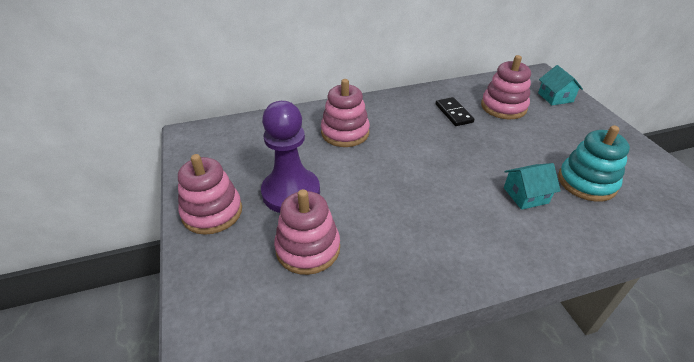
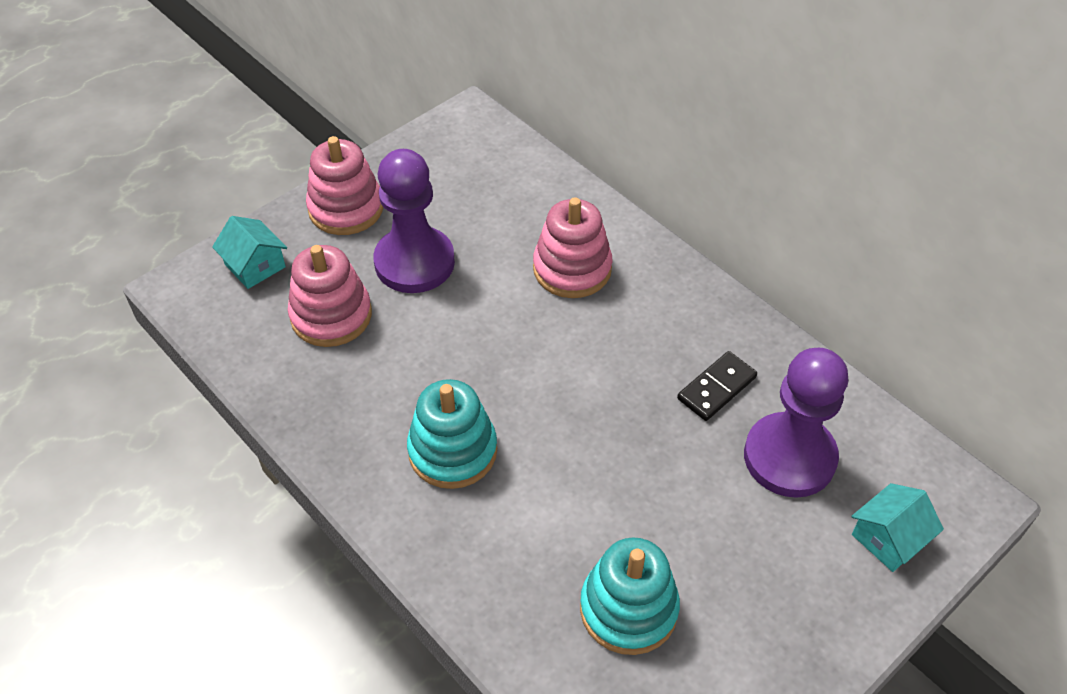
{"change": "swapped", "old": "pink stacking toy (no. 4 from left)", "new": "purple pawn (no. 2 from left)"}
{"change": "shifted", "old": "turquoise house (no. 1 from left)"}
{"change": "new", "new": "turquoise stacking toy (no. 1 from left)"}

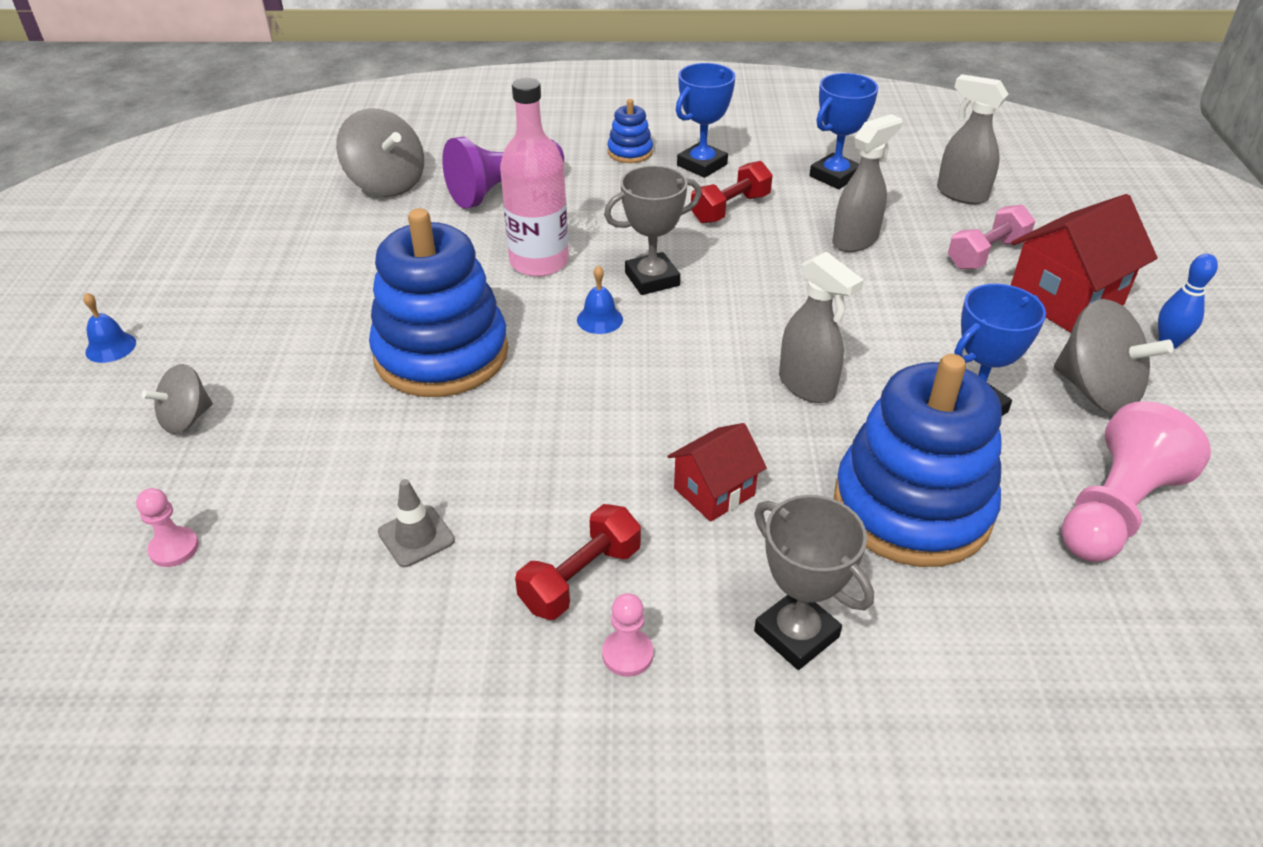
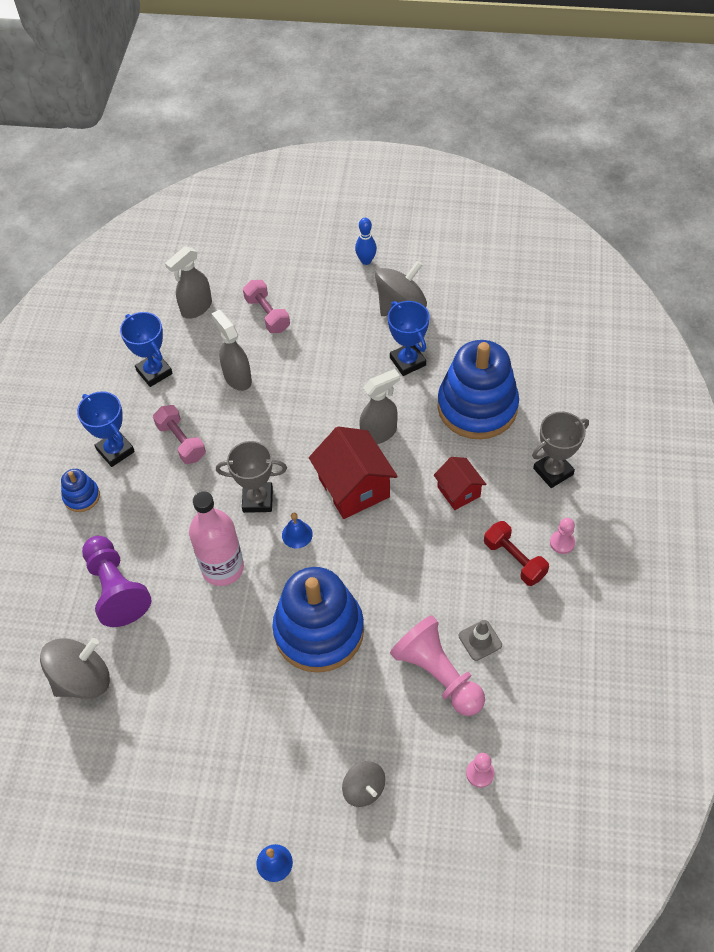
{"change": "rotated", "old": "grey trophy (no. 1 from left)", "degrees": -75}
{"change": "repainted", "old": "red dumbbell (no. 2 from left)", "new": "pink dumbbell (no. 1 from left)"}
{"change": "shifted", "old": "red house (no. 2 from left in the first image)", "new": "red house (no. 1 from left)"}
{"change": "shifted", "old": "pink pawn (no. 3 from left in the first image)", "new": "pink pawn (no. 1 from left)"}

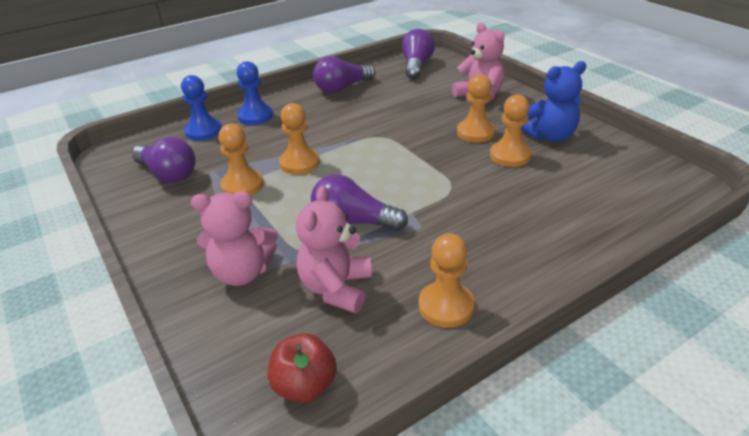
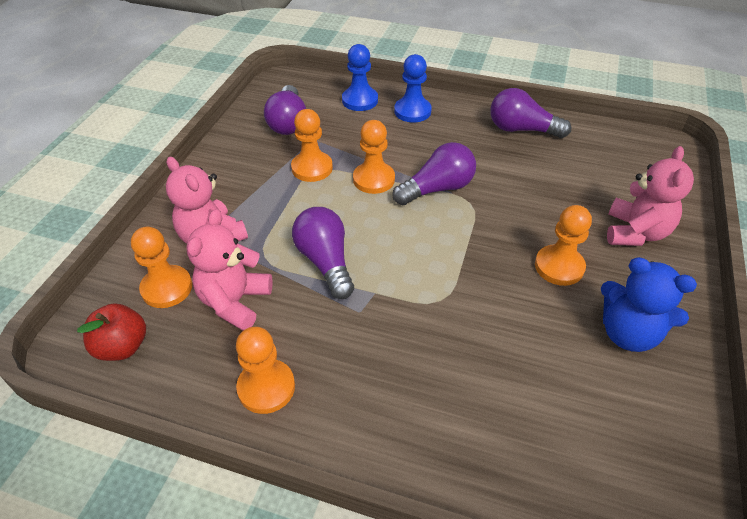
{"change": "rotated", "old": "pink teddy bear (no. 2 from left)", "degrees": -45}
{"change": "shifted", "old": "purple light bulb (no. 4 from left in the first image)", "new": "purple light bulb (no. 3 from left)"}
{"change": "shifted", "old": "orange pawn (no. 5 from left in the first image)", "new": "orange pawn (no. 1 from left)"}

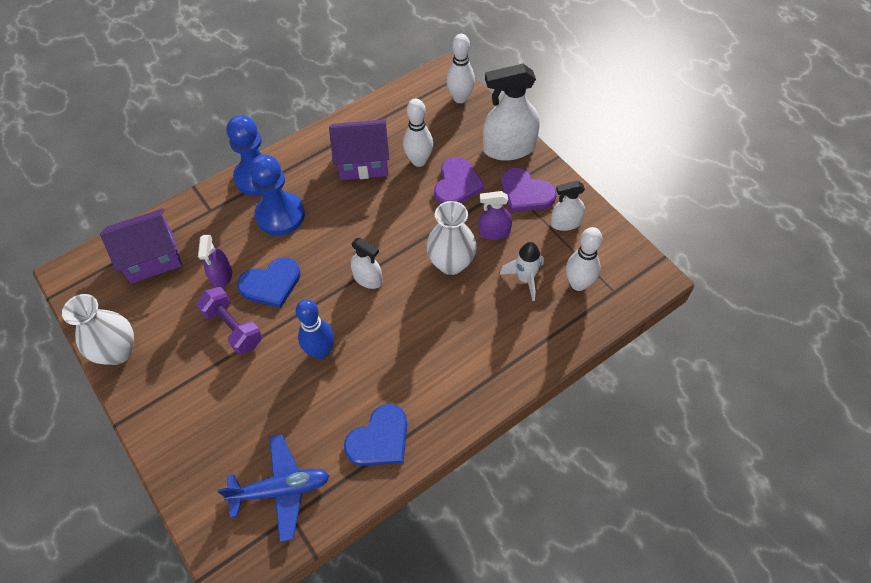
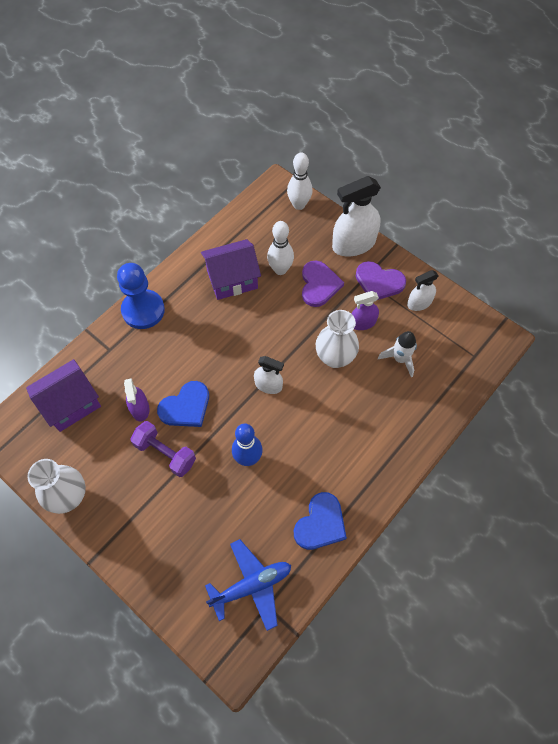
{"change": "gone", "old": "blue pawn (no. 2 from left)"}
{"change": "gone", "old": "white bowling pin (no. 3 from left)"}

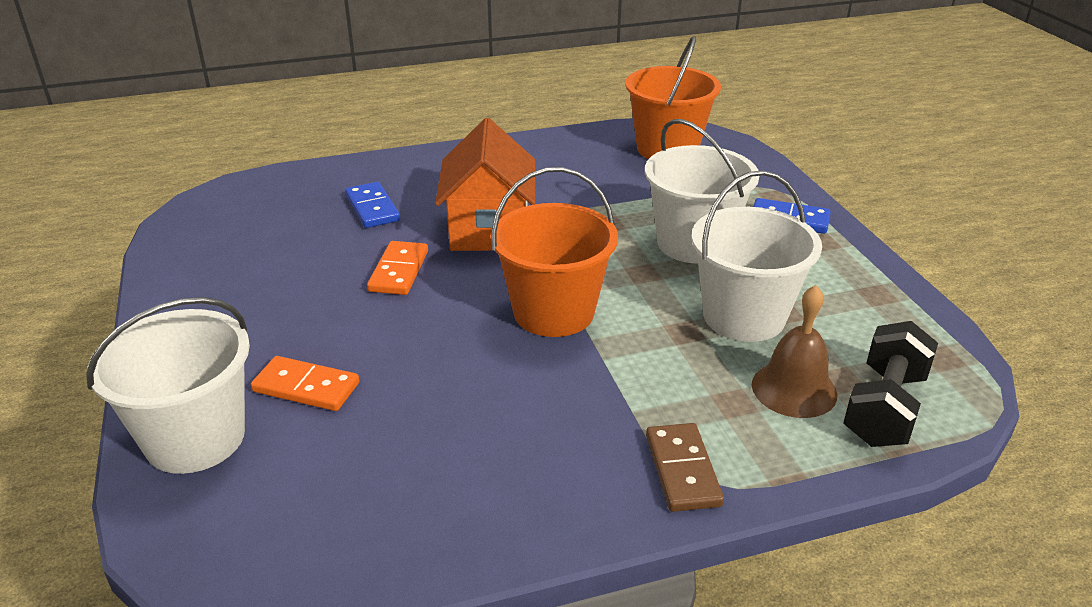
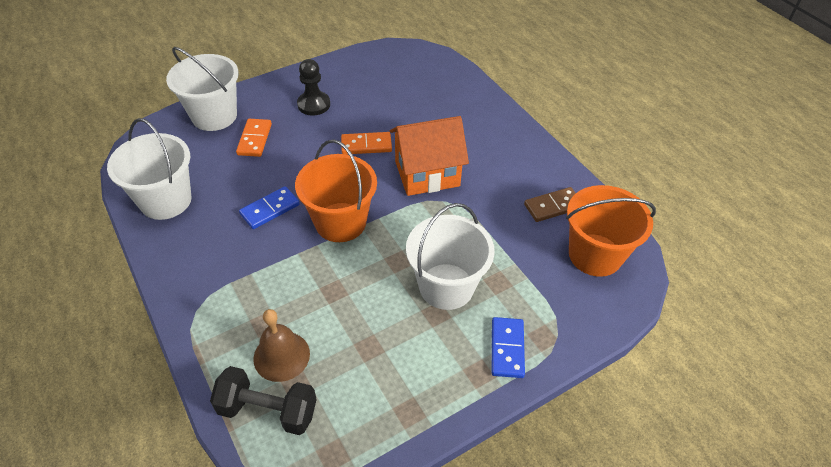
{"change": "shifted", "old": "blue domino (no. 1 from left)"}
{"change": "shifted", "old": "brown domino"}
{"change": "shifted", "old": "white bucket (no. 3 from left in the first image)", "new": "white bucket (no. 1 from left)"}
{"change": "new", "new": "black pawn"}

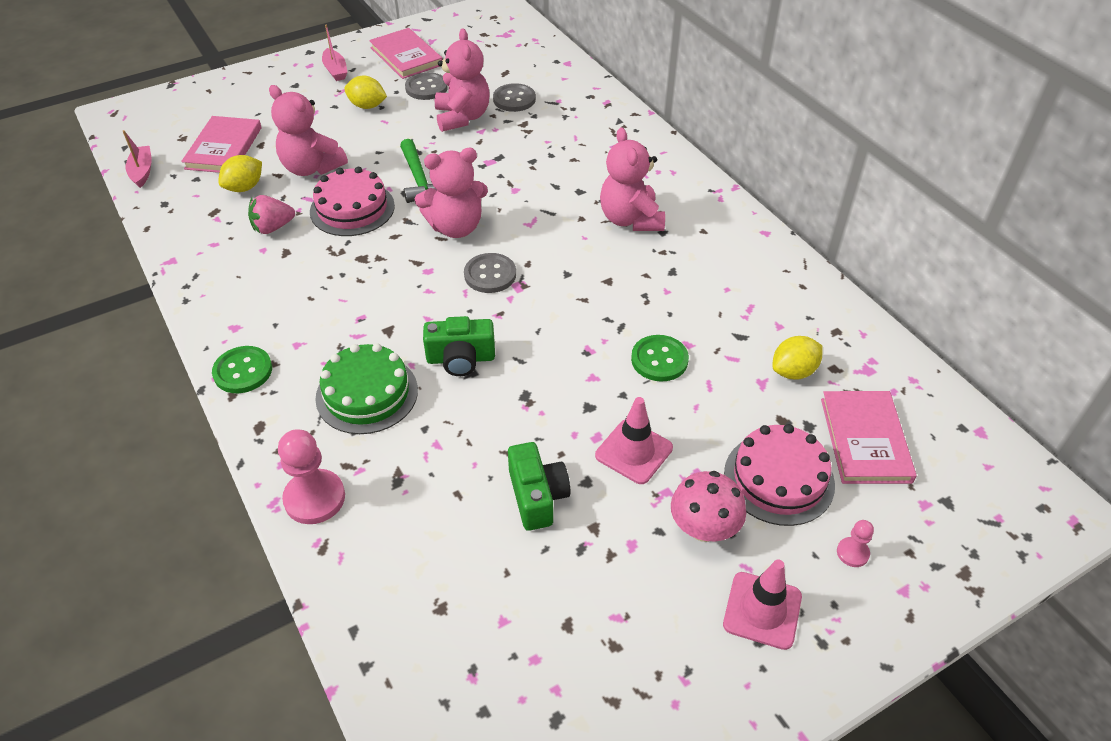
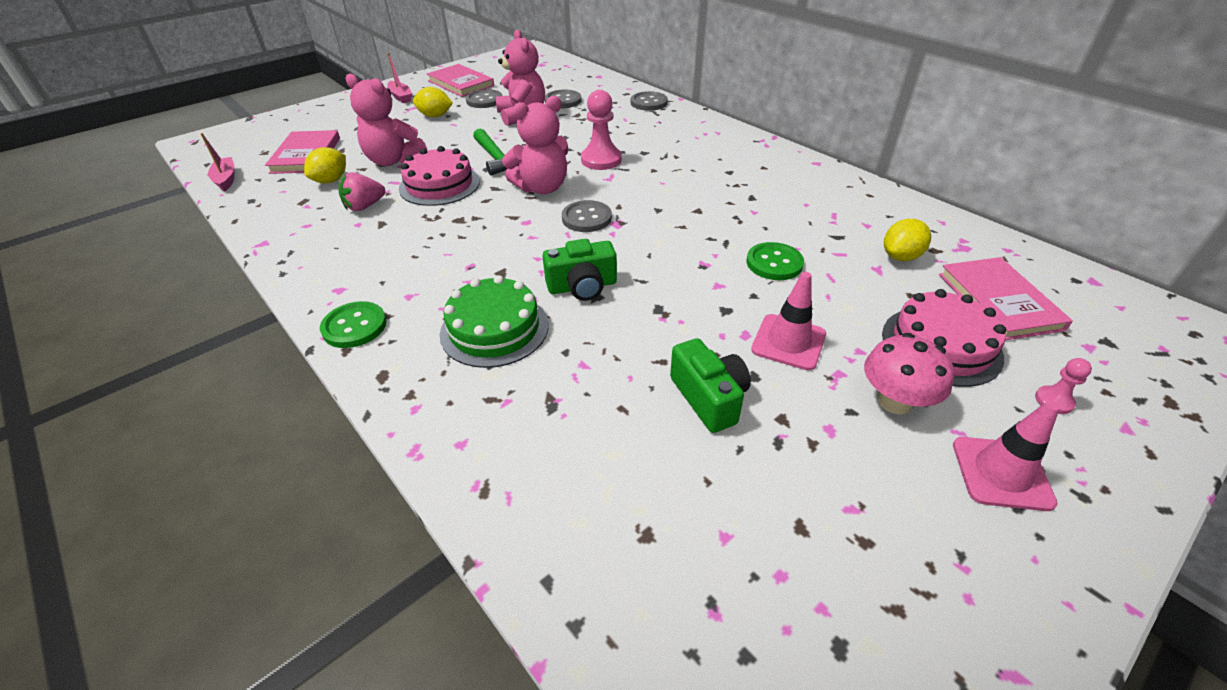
{"change": "shifted", "old": "pink pawn (no. 1 from left)"}
{"change": "gone", "old": "pink teddy bear (no. 4 from left)"}
{"change": "new", "new": "grey button (no. 4 from left)"}

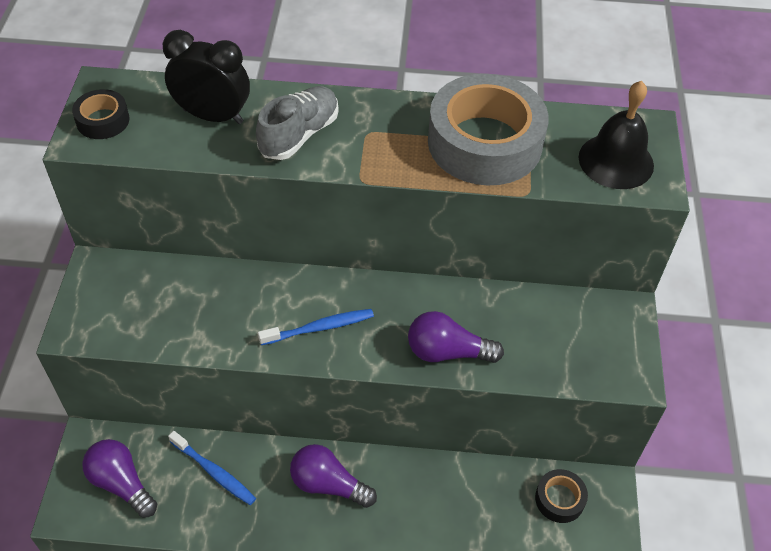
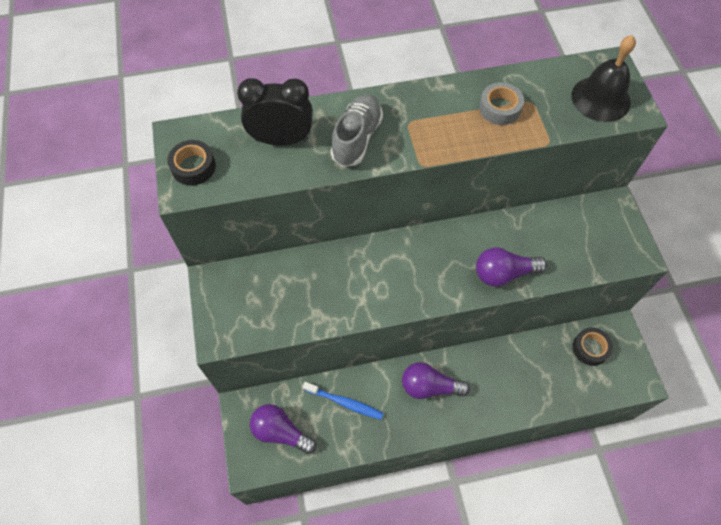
{"change": "gone", "old": "blue toothbrush (no. 2 from left)"}
{"change": "scaled", "old": "grey tape", "factor": 0.46}

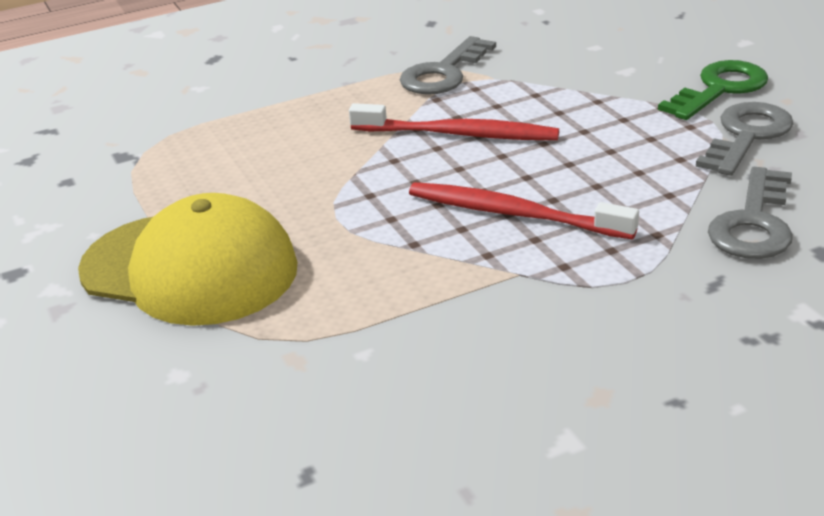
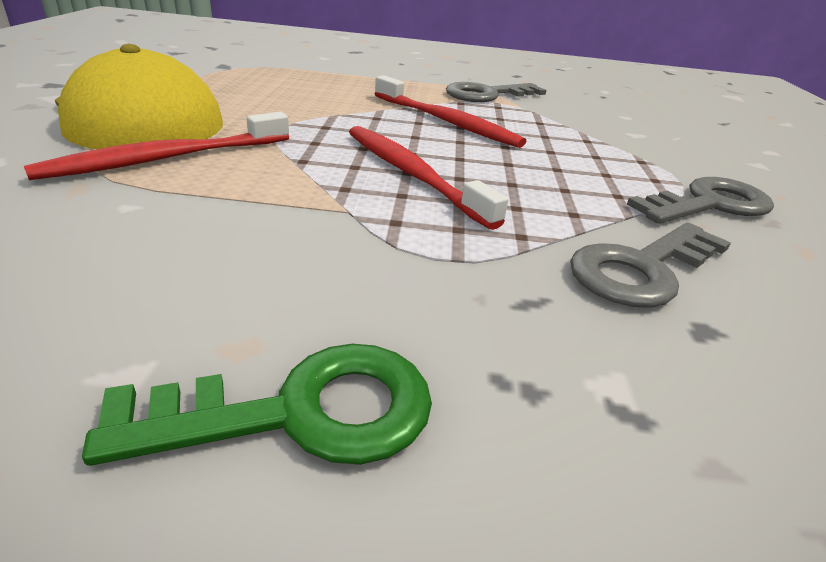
{"change": "shifted", "old": "green key"}
{"change": "new", "new": "red toothbrush (no. 1 from left)"}

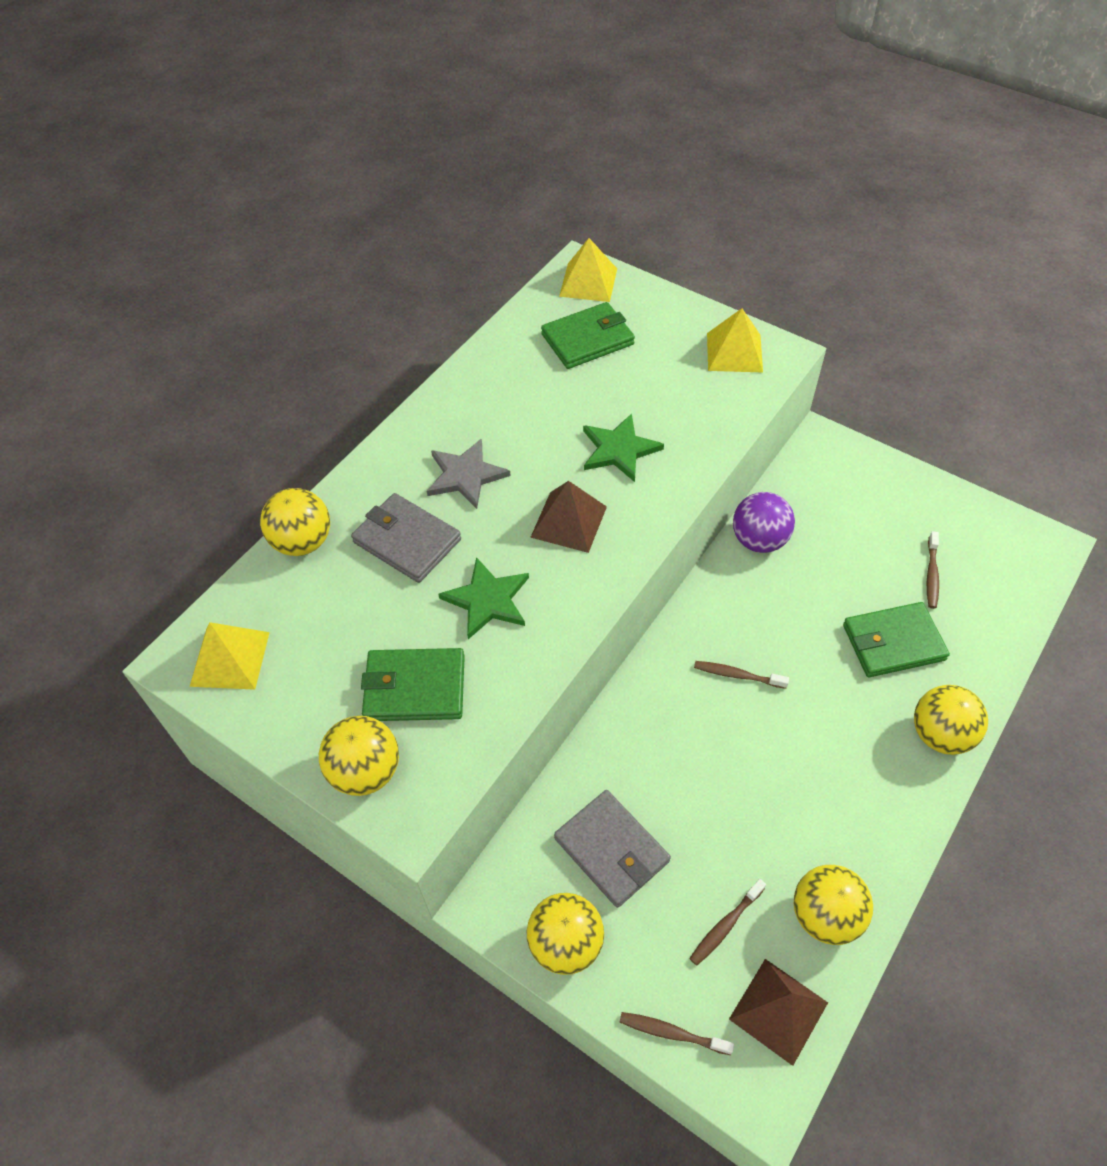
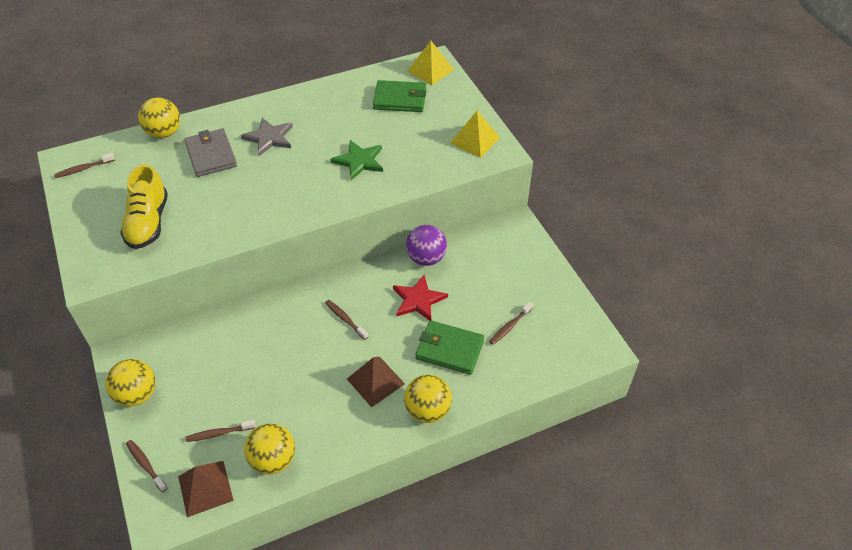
{"change": "swapped", "old": "yellow pyramid (no. 1 from left)", "new": "brown toothbrush (no. 1 from left)"}
{"change": "gone", "old": "yellow ball (no. 2 from left)"}
{"change": "swapped", "old": "green wallet (no. 1 from left)", "new": "yellow shoe"}
{"change": "gone", "old": "green star (no. 1 from left)"}
{"change": "shifted", "old": "brown pyramid (no. 1 from left in the first image)", "new": "brown pyramid (no. 2 from left)"}
{"change": "gone", "old": "grey wallet (no. 2 from left)"}
{"change": "new", "new": "red star"}

